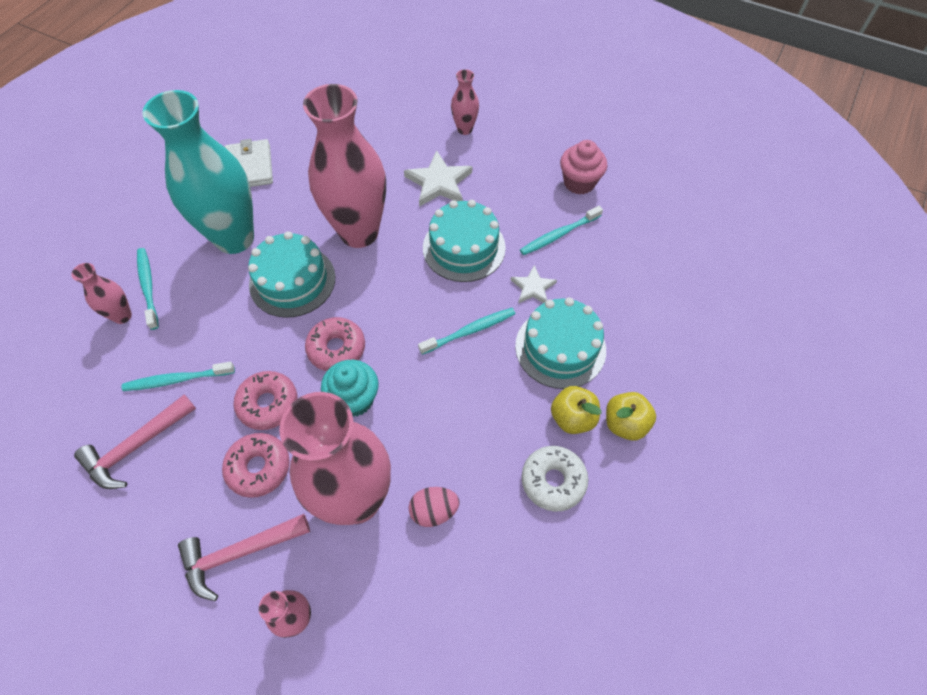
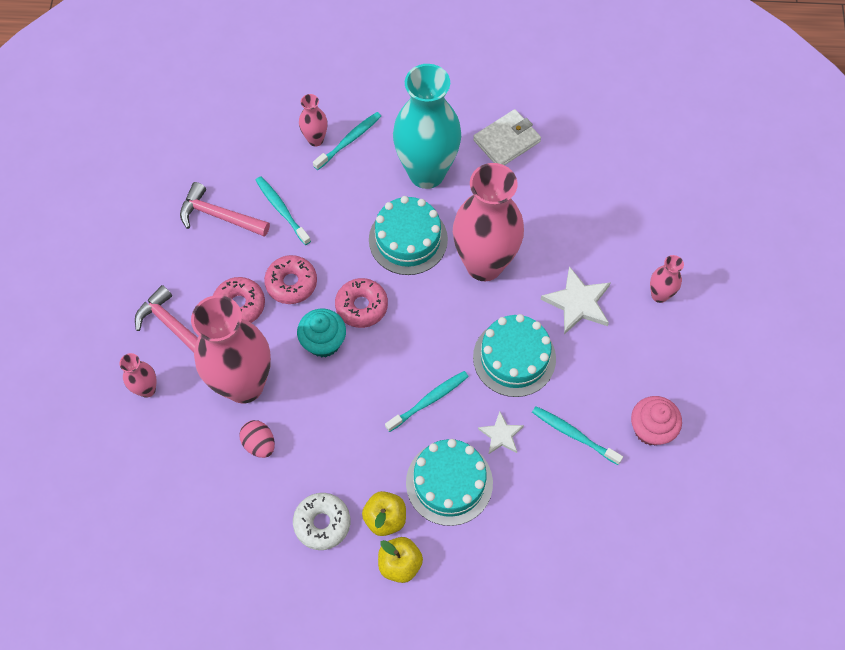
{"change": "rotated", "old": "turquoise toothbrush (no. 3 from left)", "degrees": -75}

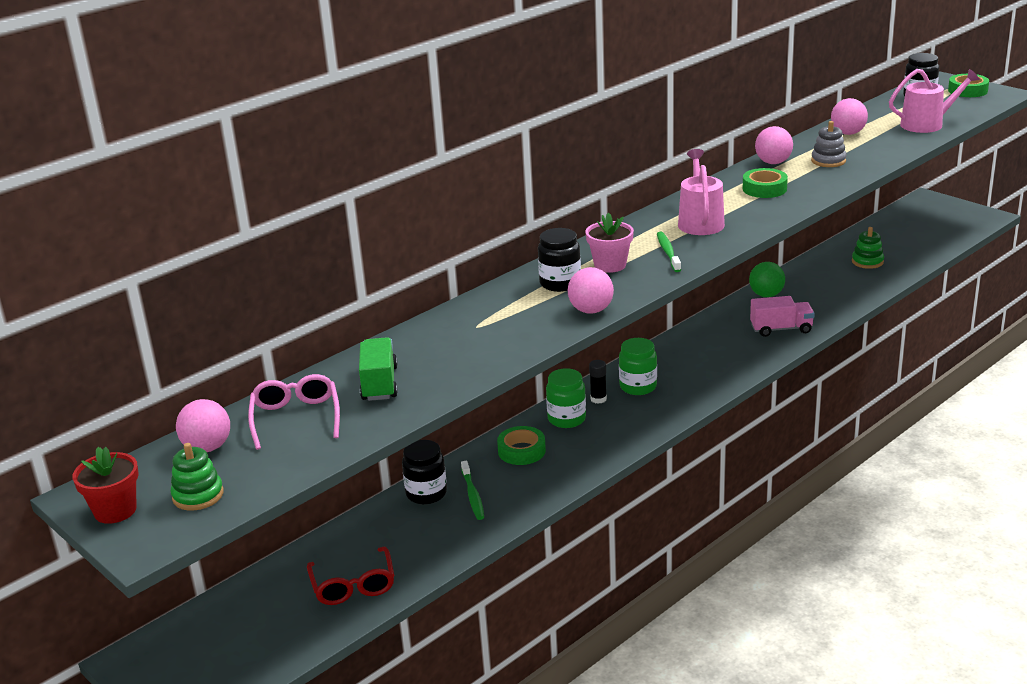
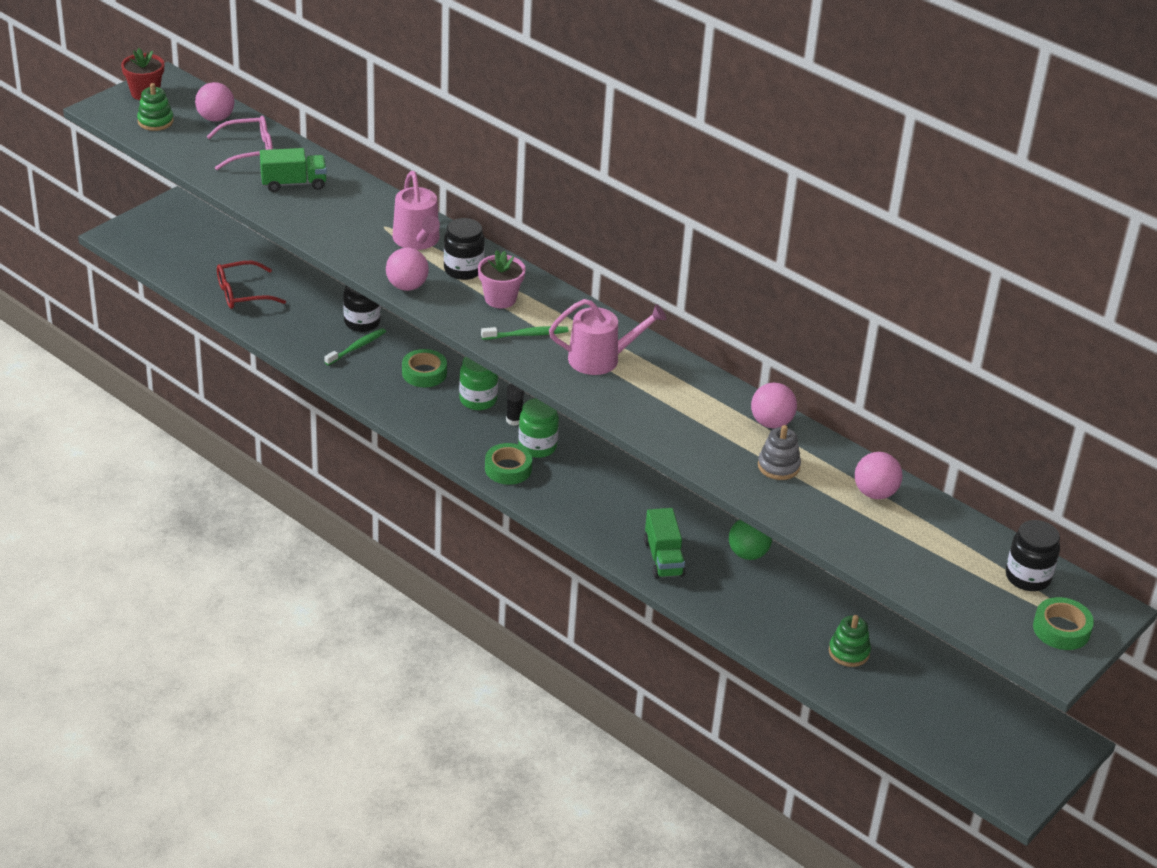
{"change": "rotated", "old": "green toothbrush (no. 1 from left)", "degrees": 150}
{"change": "shifted", "old": "green tape (no. 2 from left)"}
{"change": "repainted", "old": "pink truck", "new": "green truck (no. 2 from left)"}
{"change": "shifted", "old": "pink watering can (no. 2 from left in the first image)", "new": "pink watering can (no. 1 from left)"}

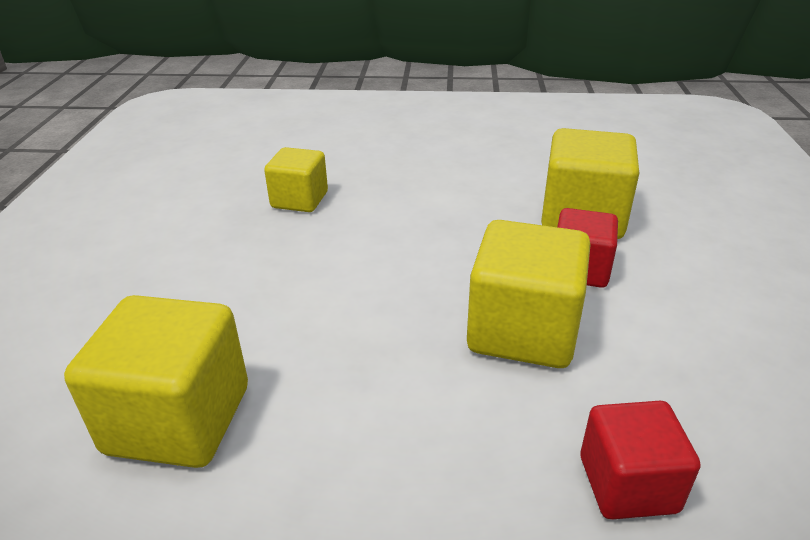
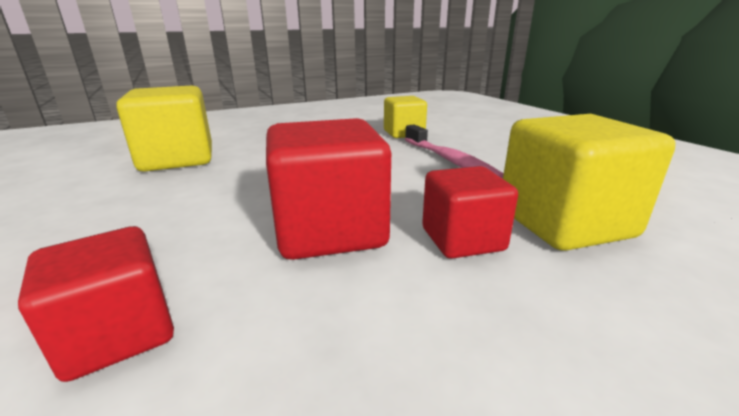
{"change": "repainted", "old": "yellow cube (no. 3 from left)", "new": "red cube (no. 2 from left)"}
{"change": "new", "new": "pink toothbrush"}

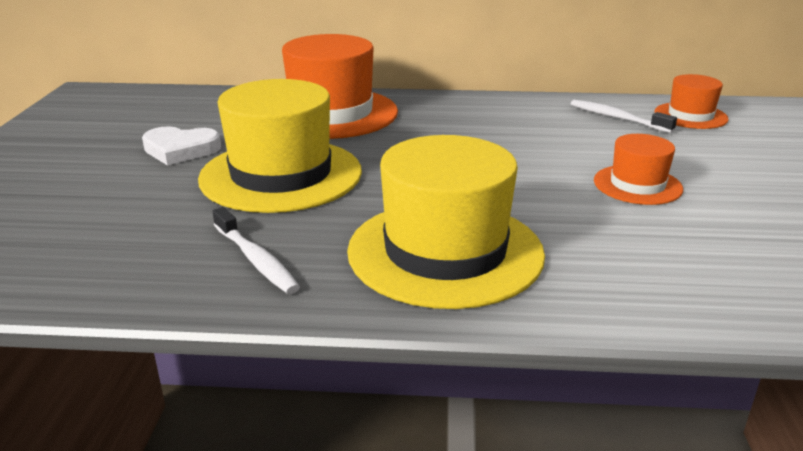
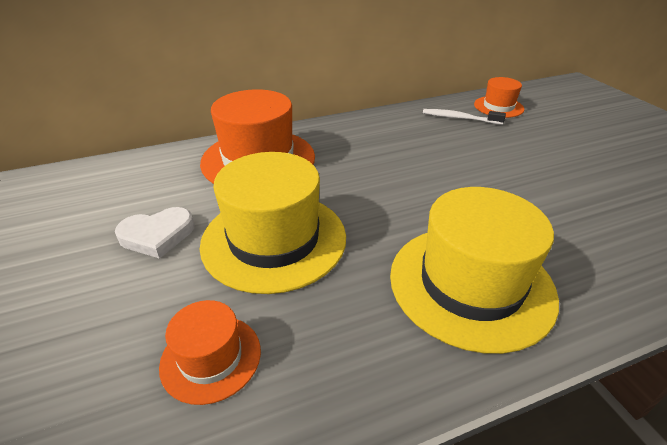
{"change": "gone", "old": "white toothbrush (no. 1 from left)"}
{"change": "shifted", "old": "orange hat (no. 2 from left in the first image)", "new": "orange hat (no. 1 from left)"}

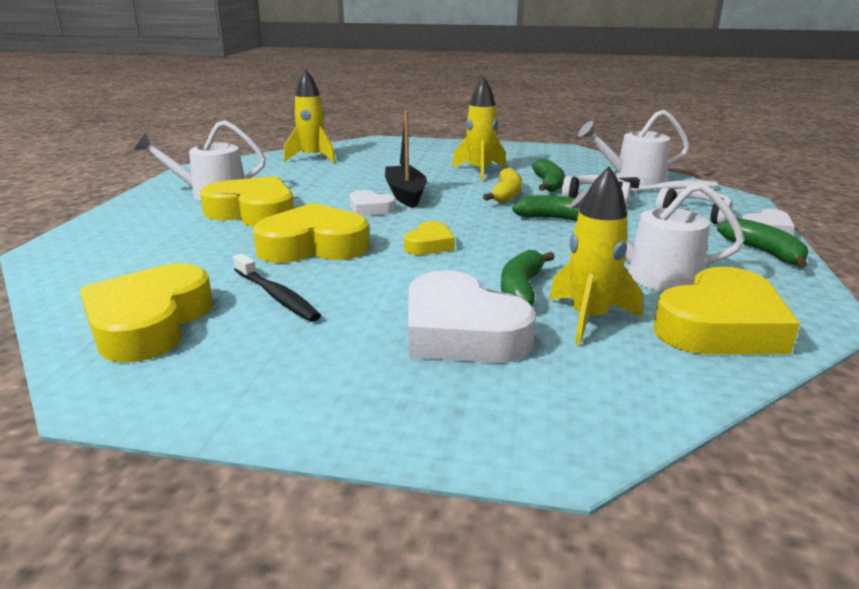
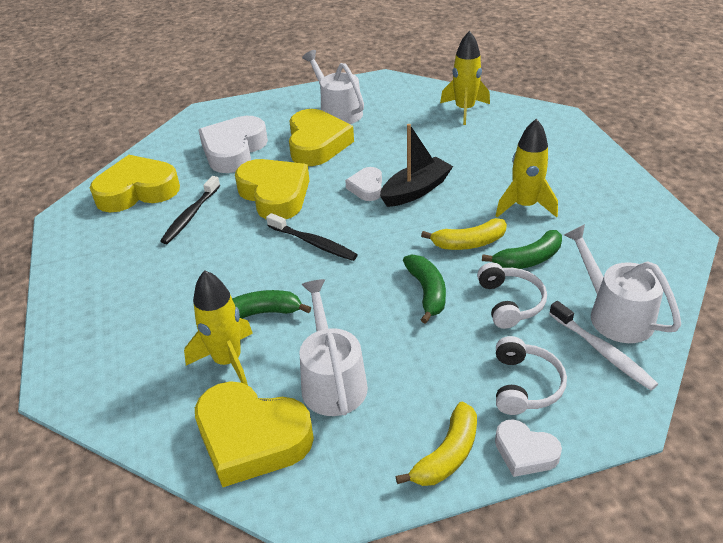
{"change": "swapped", "old": "yellow heart (no. 4 from left)", "new": "black toothbrush (no. 2 from left)"}
{"change": "shifted", "old": "white heart (no. 2 from left in the first image)", "new": "white heart (no. 1 from left)"}
{"change": "repainted", "old": "green banana (no. 4 from left)", "new": "yellow banana (no. 1 from left)"}

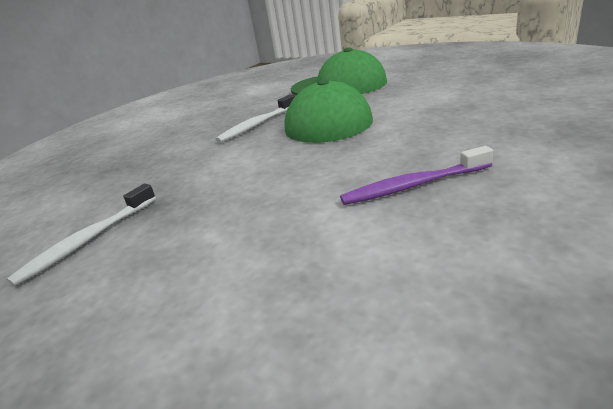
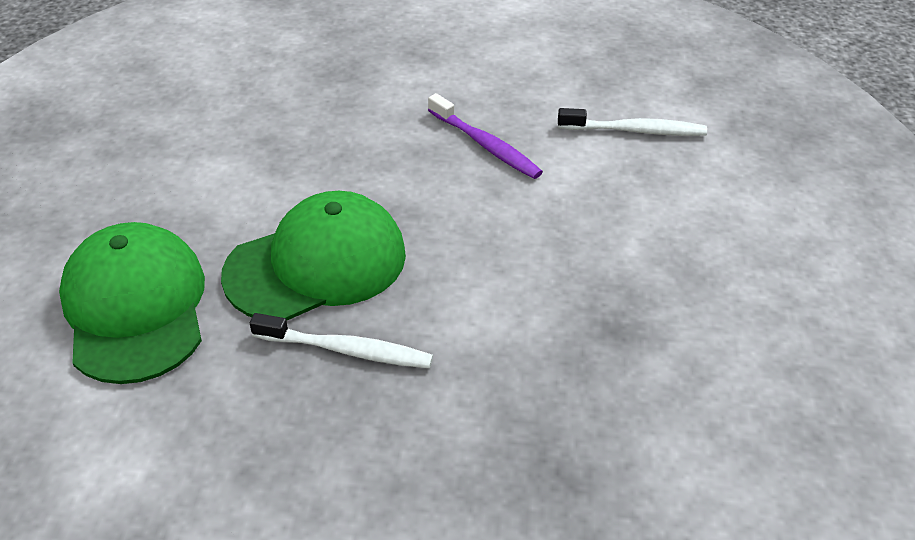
{"change": "shifted", "old": "white toothbrush (no. 1 from left in the first image)", "new": "white toothbrush (no. 2 from left)"}

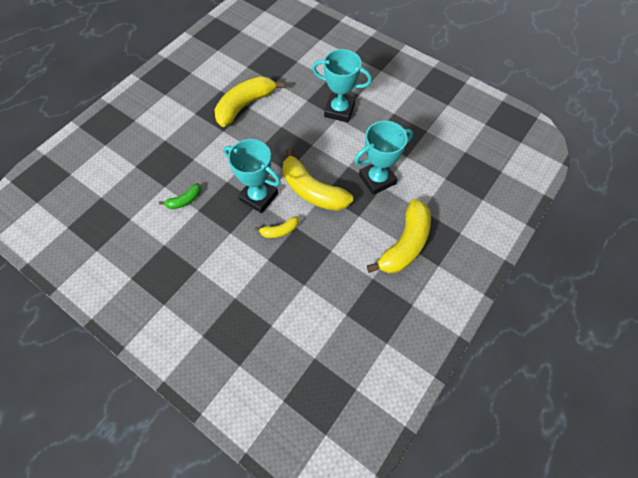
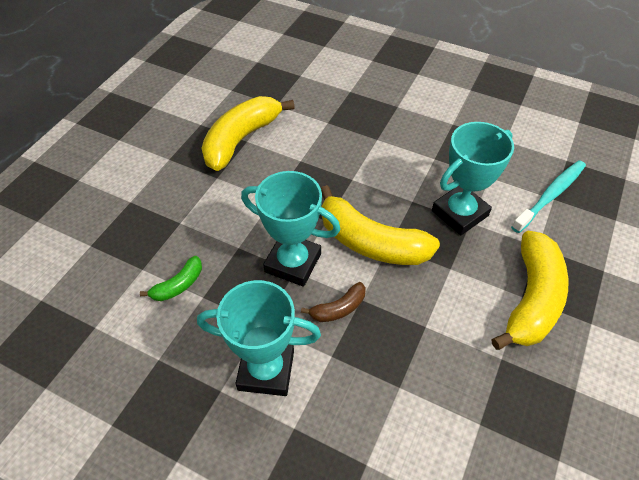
{"change": "repainted", "old": "yellow banana (no. 2 from left)", "new": "brown banana"}
{"change": "shifted", "old": "turquoise trophy (no. 2 from left in the first image)", "new": "turquoise trophy (no. 1 from left)"}
{"change": "new", "new": "turquoise toothbrush"}

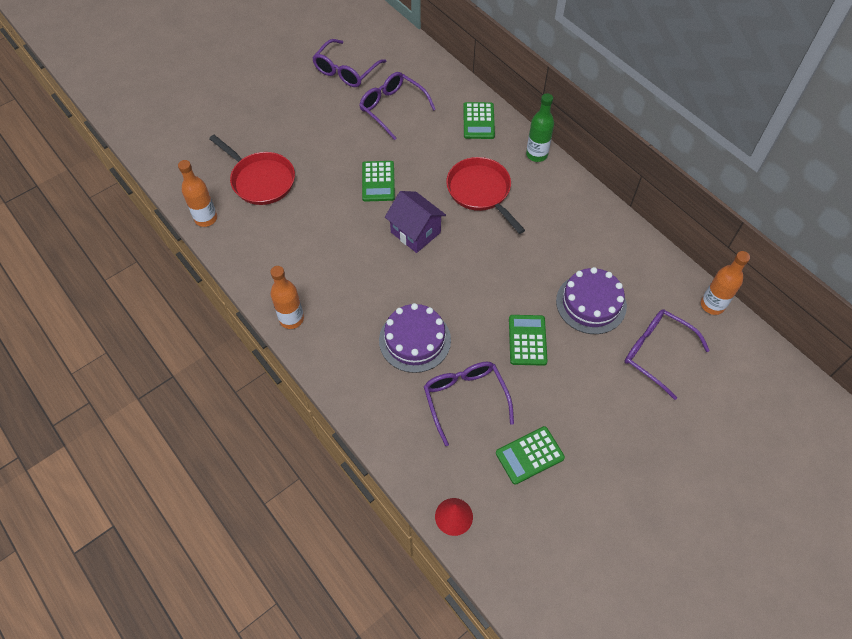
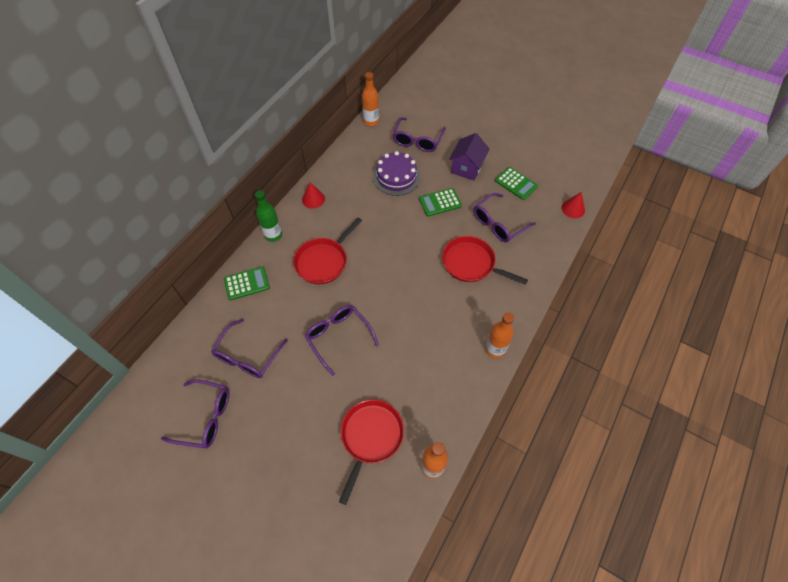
{"change": "swapped", "old": "green calculator (no. 1 from left)", "new": "purple glasses (no. 3 from left)"}
{"change": "swapped", "old": "purple cake (no. 1 from left)", "new": "red pan (no. 3 from left)"}
{"change": "shifted", "old": "purple house"}
{"change": "new", "new": "red cone (no. 1 from left)"}

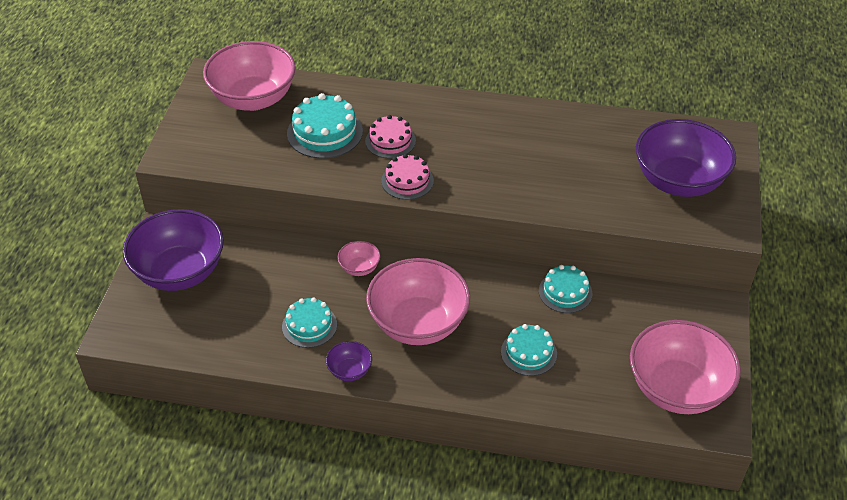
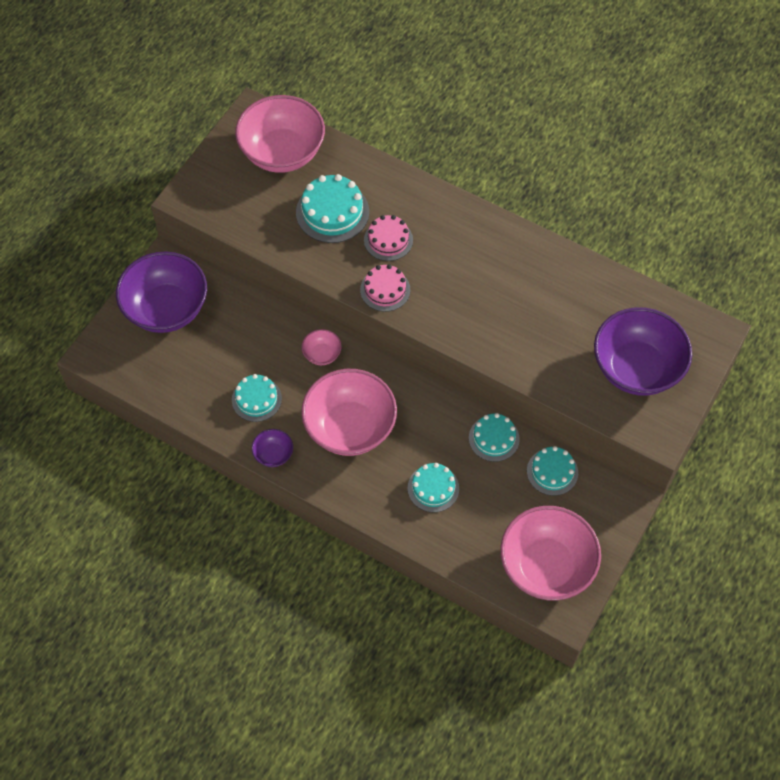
{"change": "new", "new": "turquoise cake (no. 5 from left)"}

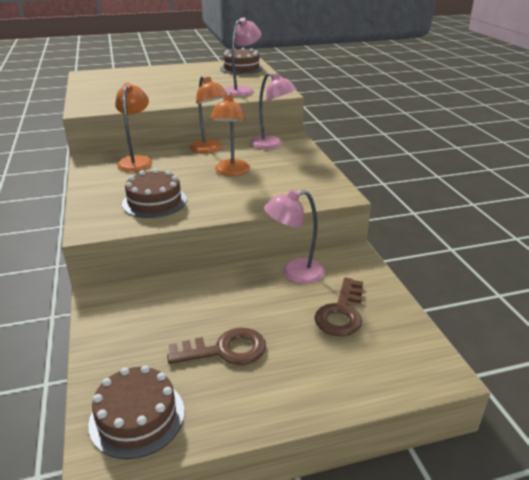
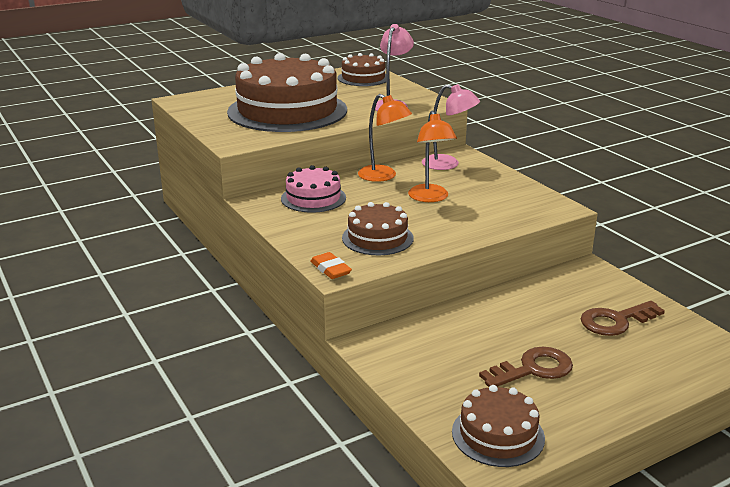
{"change": "swapped", "old": "orange lamp (no. 1 from left)", "new": "pink cake"}
{"change": "gone", "old": "pink lamp (no. 3 from left)"}
{"change": "rotated", "old": "brown key (no. 2 from left)", "degrees": 60}
{"change": "new", "new": "brown cake (no. 1 from left)"}
{"change": "new", "new": "orange eraser"}

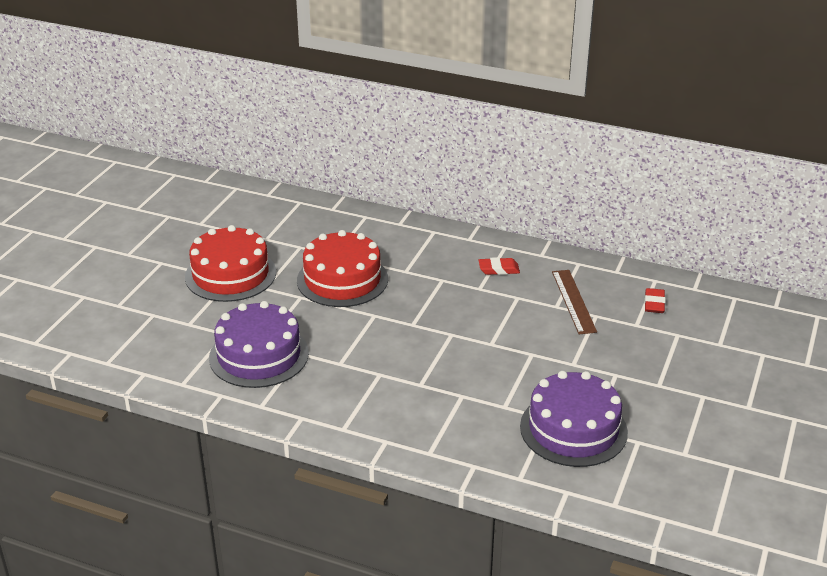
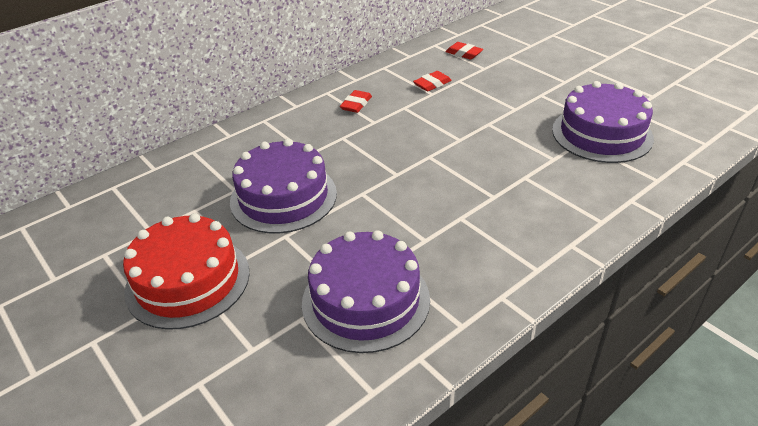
{"change": "repainted", "old": "red cake (no. 2 from left)", "new": "purple cake (no. 1 from left)"}
{"change": "swapped", "old": "brown ruler", "new": "red eraser (no. 2 from left)"}

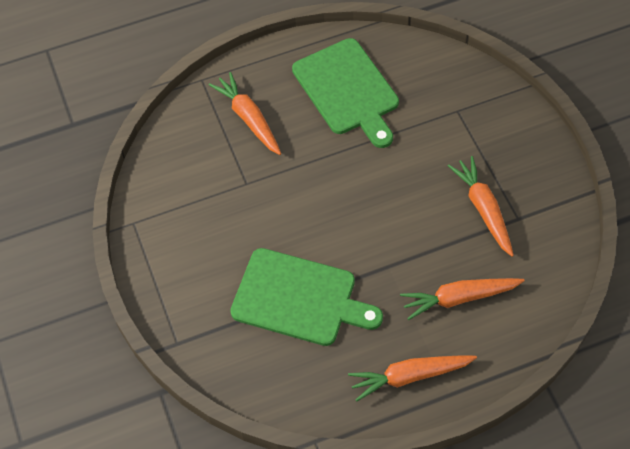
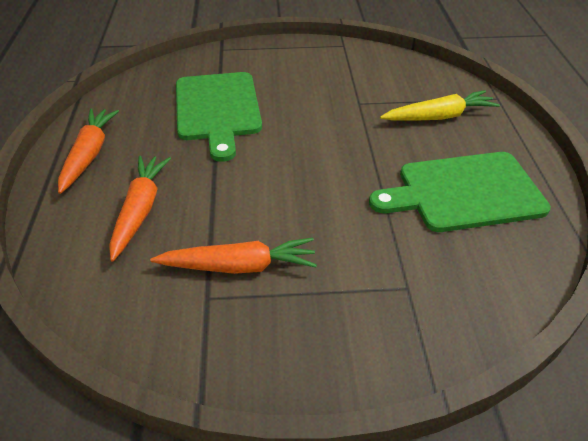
{"change": "repainted", "old": "orange carrot (no. 1 from left)", "new": "yellow carrot"}
{"change": "rotated", "old": "green cutting board (no. 1 from left)", "degrees": -45}

